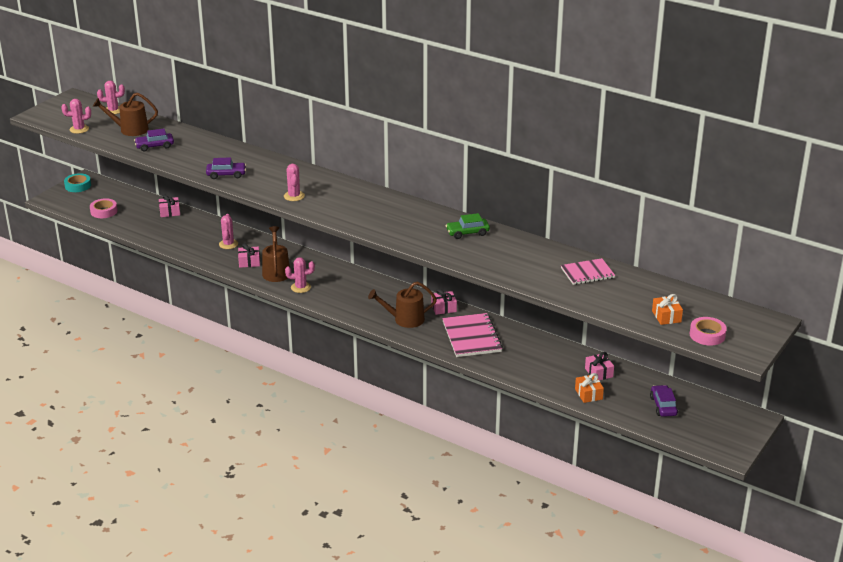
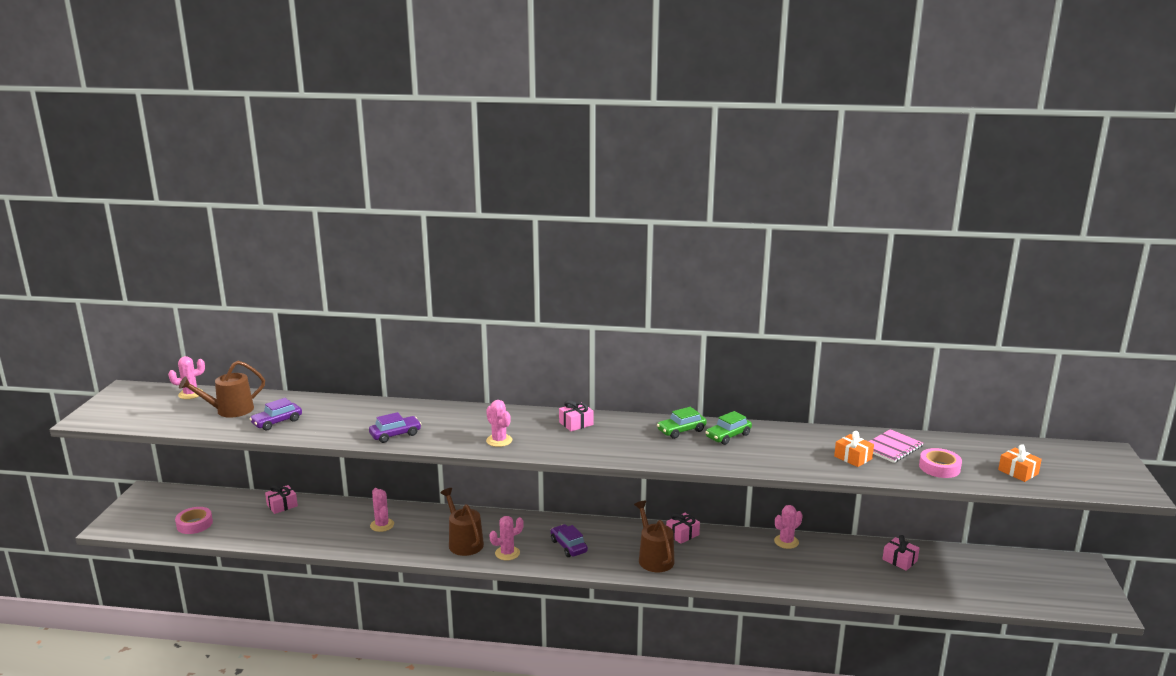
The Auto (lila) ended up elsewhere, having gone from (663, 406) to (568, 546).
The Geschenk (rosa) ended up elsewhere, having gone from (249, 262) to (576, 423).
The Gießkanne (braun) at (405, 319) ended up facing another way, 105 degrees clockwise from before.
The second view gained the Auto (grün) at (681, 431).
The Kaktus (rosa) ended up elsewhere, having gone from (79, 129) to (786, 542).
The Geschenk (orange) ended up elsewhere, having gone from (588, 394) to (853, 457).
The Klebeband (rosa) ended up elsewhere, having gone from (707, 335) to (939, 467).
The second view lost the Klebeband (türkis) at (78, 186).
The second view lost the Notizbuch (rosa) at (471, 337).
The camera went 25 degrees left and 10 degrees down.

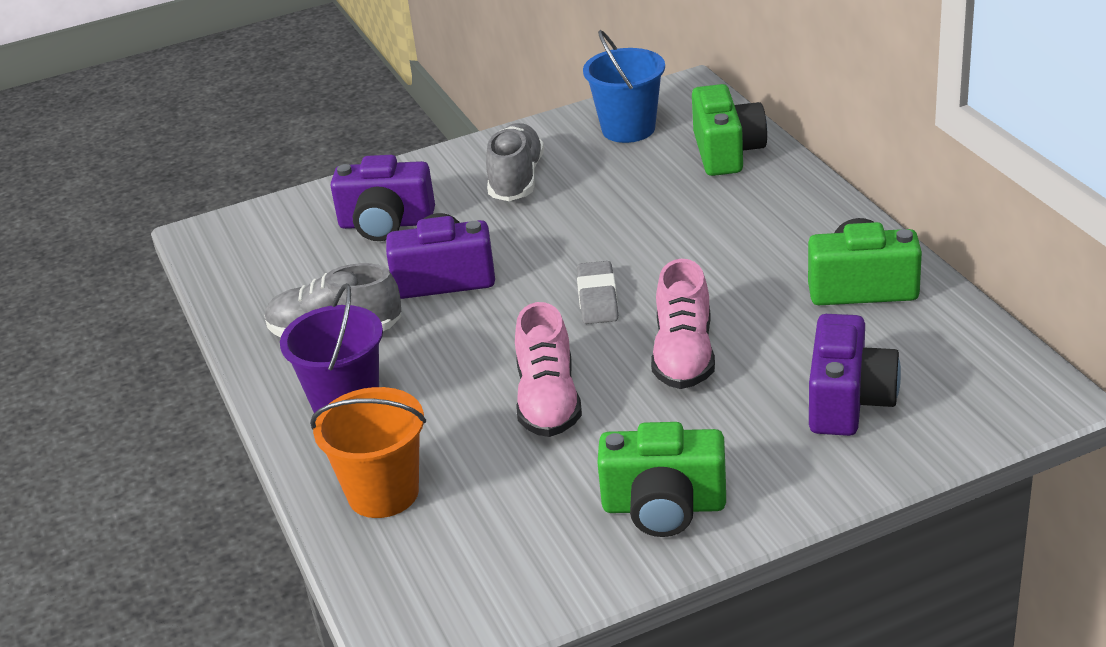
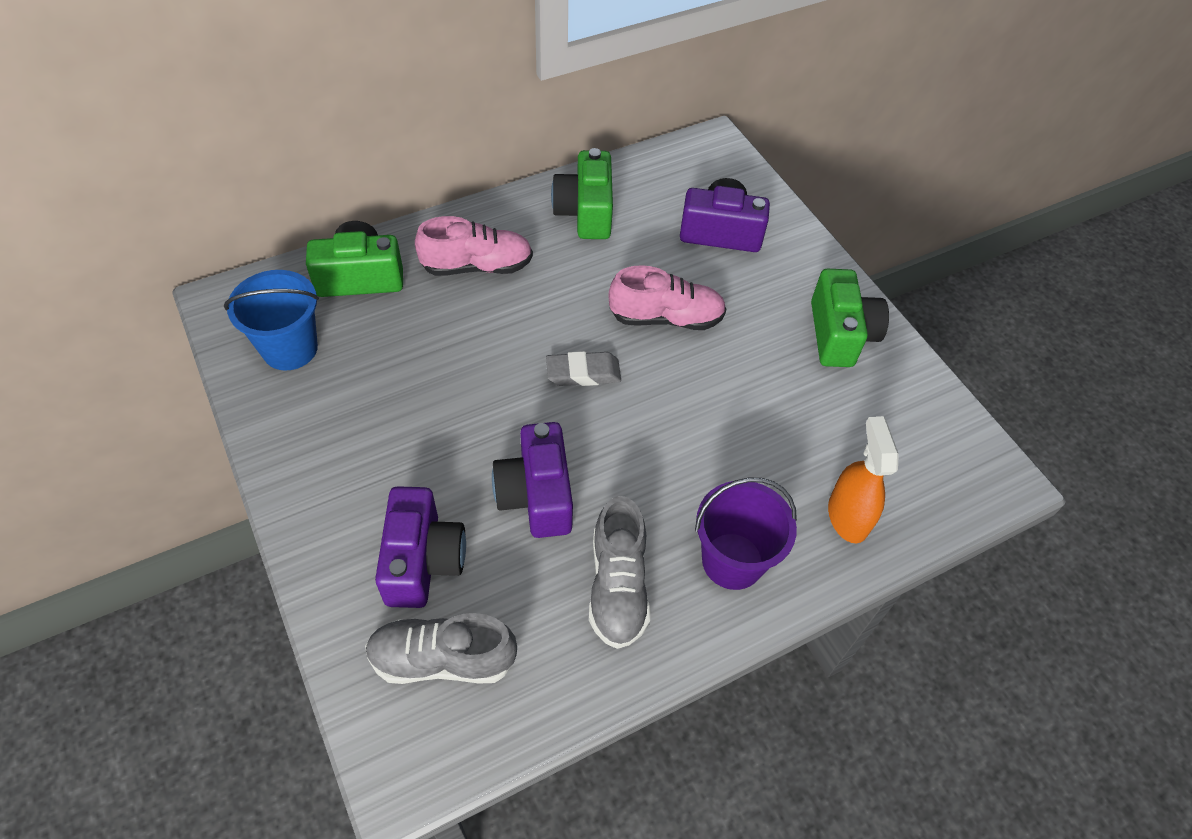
The Schuh (grau) ended up elsewhere, having gone from (516, 179) to (442, 659).
The Schuh (rosa) ended up elsewhere, having gone from (548, 401) to (477, 266).
Where the Eimer (orange) stood at (383, 493), the Sprühflasche (orange) came to stand at (847, 516).
The camera went 100 degrees left and 20 degrees up.

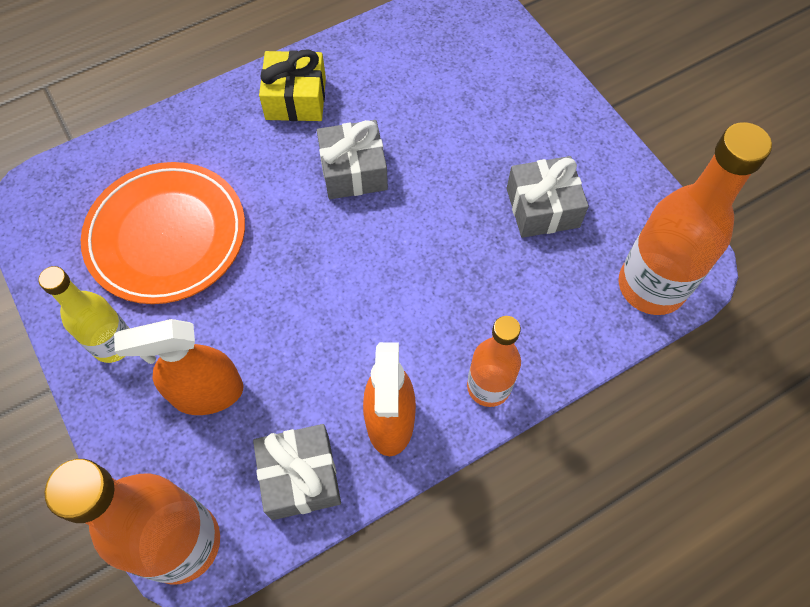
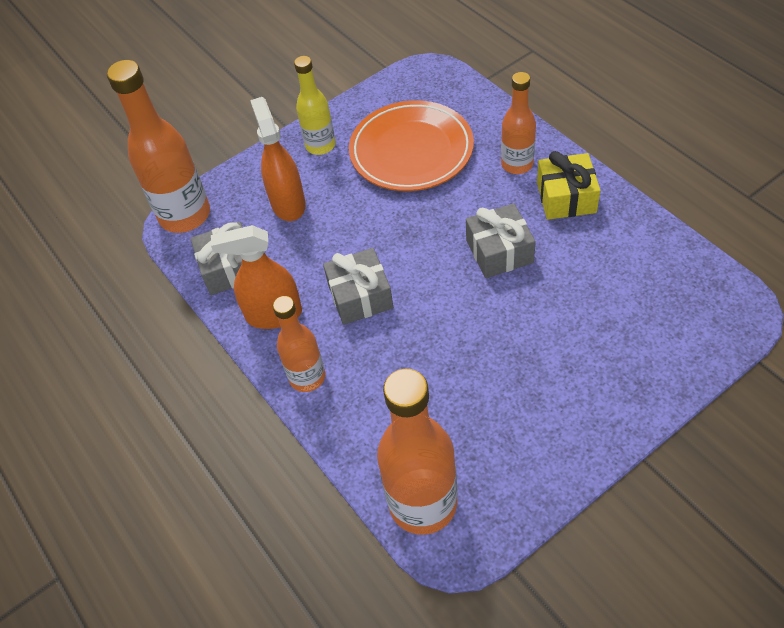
The Geschenk (grau) ended up elsewhere, having gone from (542, 208) to (360, 296).
The second view gained the Flasche (orange) at (517, 164).
The camera went 90 degrees right and 10 degrees down.

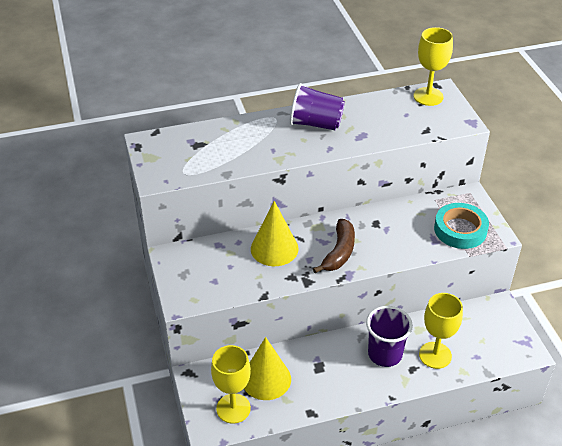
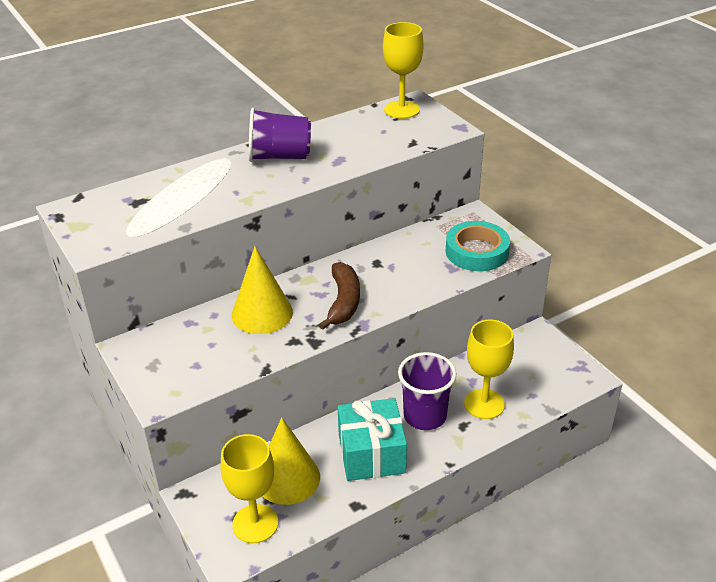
The second view gained the Geschenk (türkis) at (371, 453).
The camera went 15 degrees left and 5 degrees down.

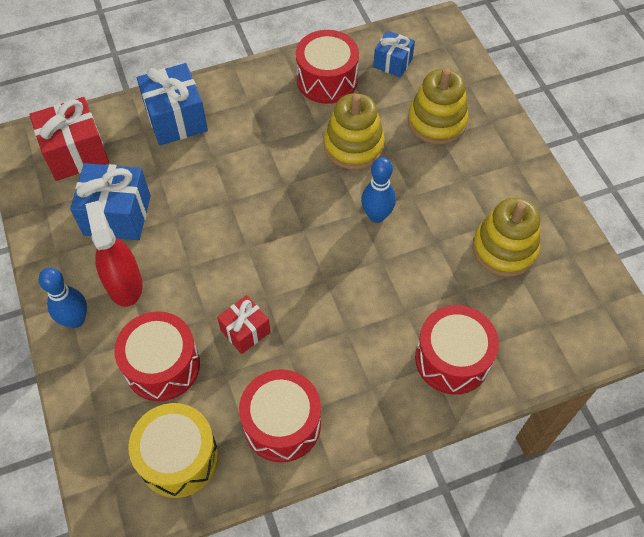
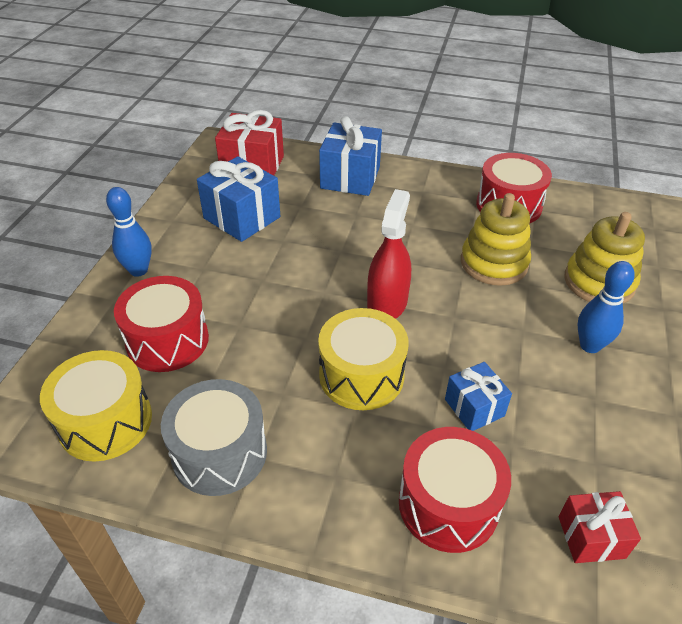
What was the Trommel (rot) at (282, 424) turned into the Trommel (grau) at (219, 453).
The second view gained the Trommel (gelb) at (361, 375).
The Sprühflasche (rot) ended up elsewhere, having gone from (124, 284) to (387, 303).
The Geschenk (blau) ended up elsewhere, having gone from (392, 63) to (474, 407).
The Geschenk (rot) ended up elsewhere, having gone from (245, 331) to (591, 537).
The Bowlingkegel (blau) ended up elsewhere, having gone from (376, 216) to (590, 345).
The second view lost the Stapelspielzeug (gelb) at (504, 249).
The camera went 35 degrees right and 15 degrees down.

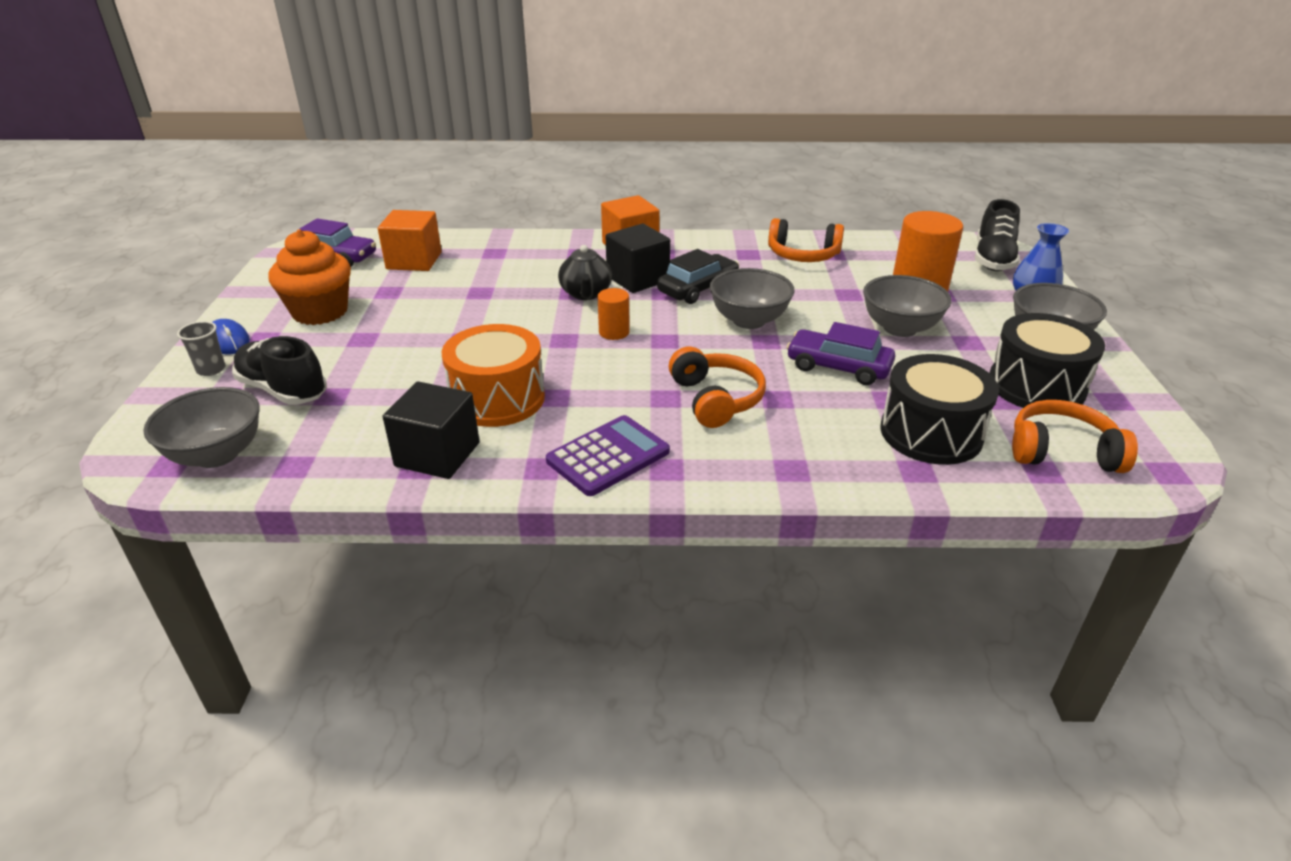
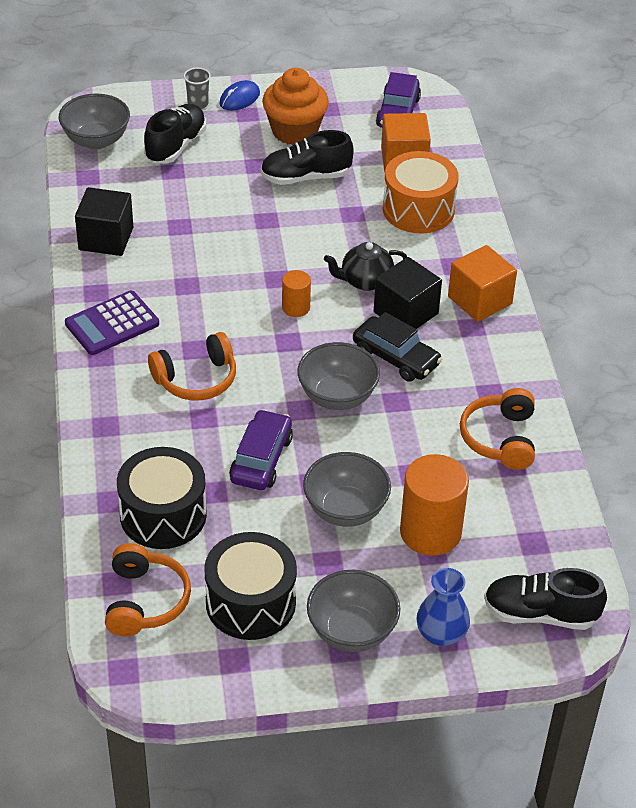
The Taschenrechner (lila) at (608, 456) ended up facing another way, 105 degrees clockwise from before.
The second view gained the Schuh (schwarz) at (305, 177).
The Trommel (orange) ended up elsewhere, having gone from (497, 398) to (418, 209).
The camera went 80 degrees right and 10 degrees up.

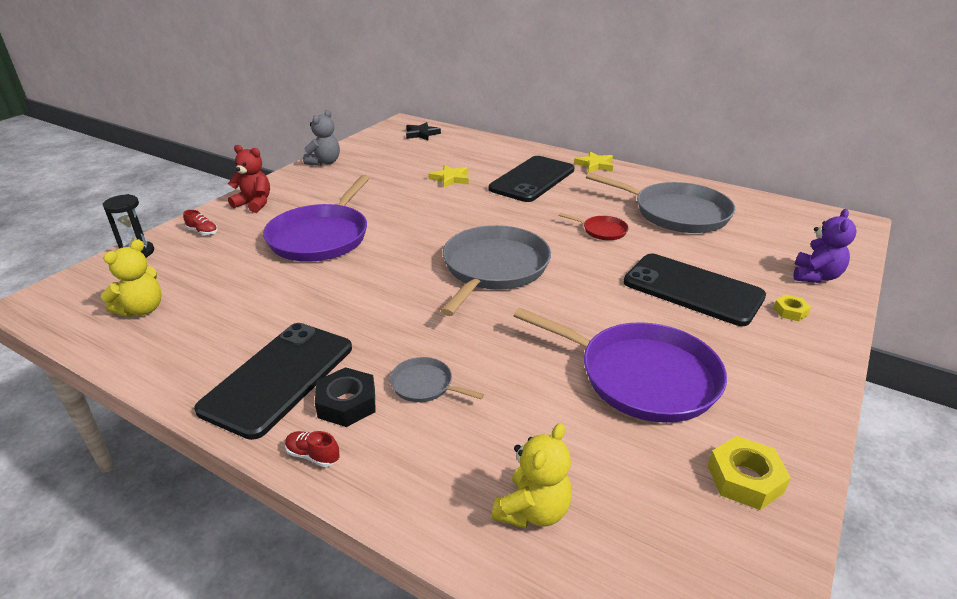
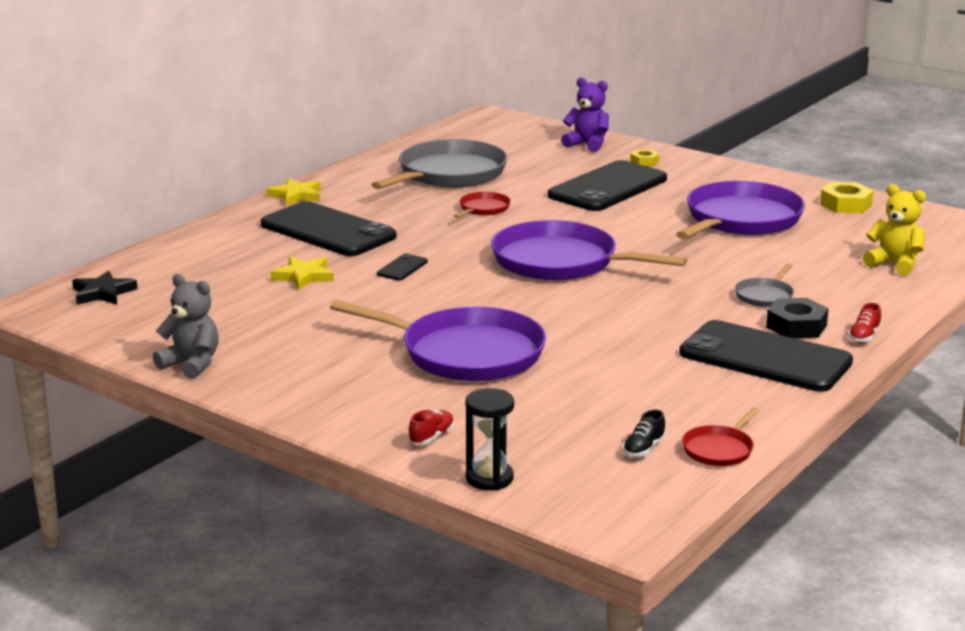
The second view gained the Handy (schwarz) at (402, 268).
What was the Pfanne (grau) at (493, 268) turned into the Pfanne (lila) at (560, 262).
Where the Teddybär (gelb) stood at (142, 309), the Schuh (schwarz) came to stand at (643, 449).
The second view gained the Pfanne (rot) at (719, 449).
The second view lost the Teddybär (rot) at (254, 204).
The camera went 85 degrees left and 10 degrees down.

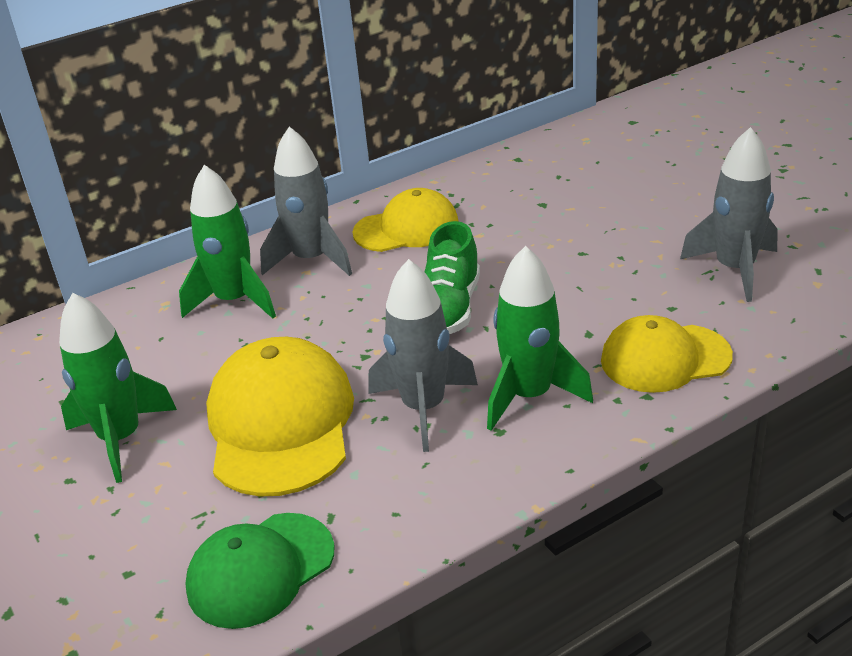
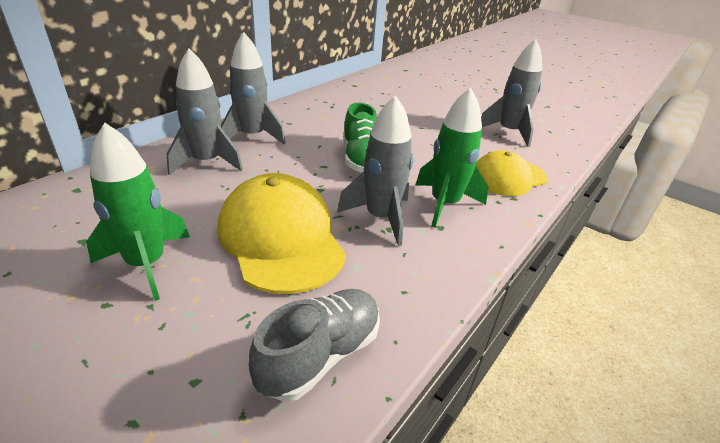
What was the Rakete (grün) at (234, 300) turned into the Rakete (grau) at (207, 162).
Where the Kappe (grün) stood at (260, 570), the Schuh (grau) came to stand at (320, 355).
The second view lost the Kappe (gelb) at (407, 228).
The camera went 25 degrees left and 0 degrees up.

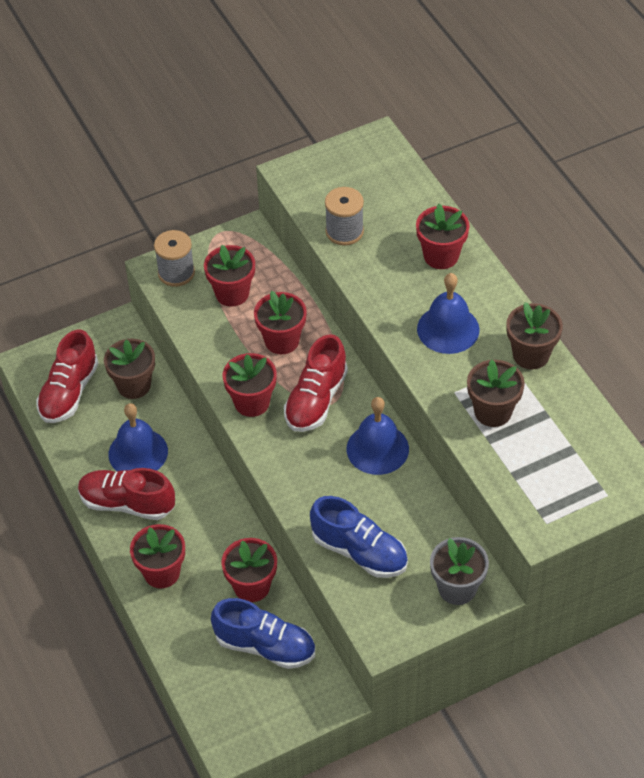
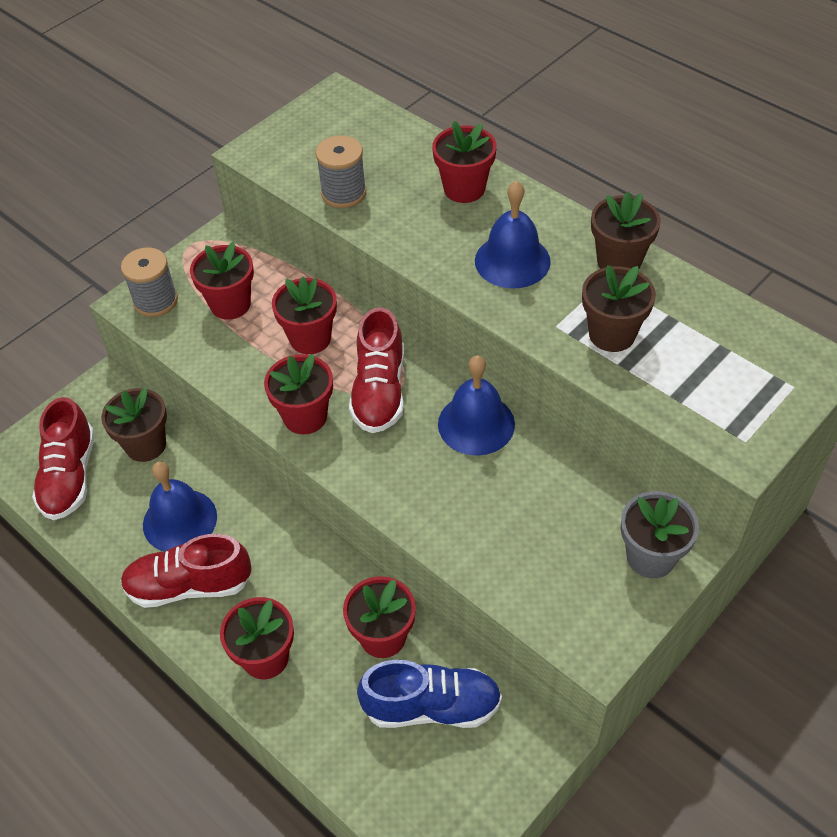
The second view lost the Schuh (blau) at (359, 552).
The camera went 20 degrees left and 0 degrees up.

